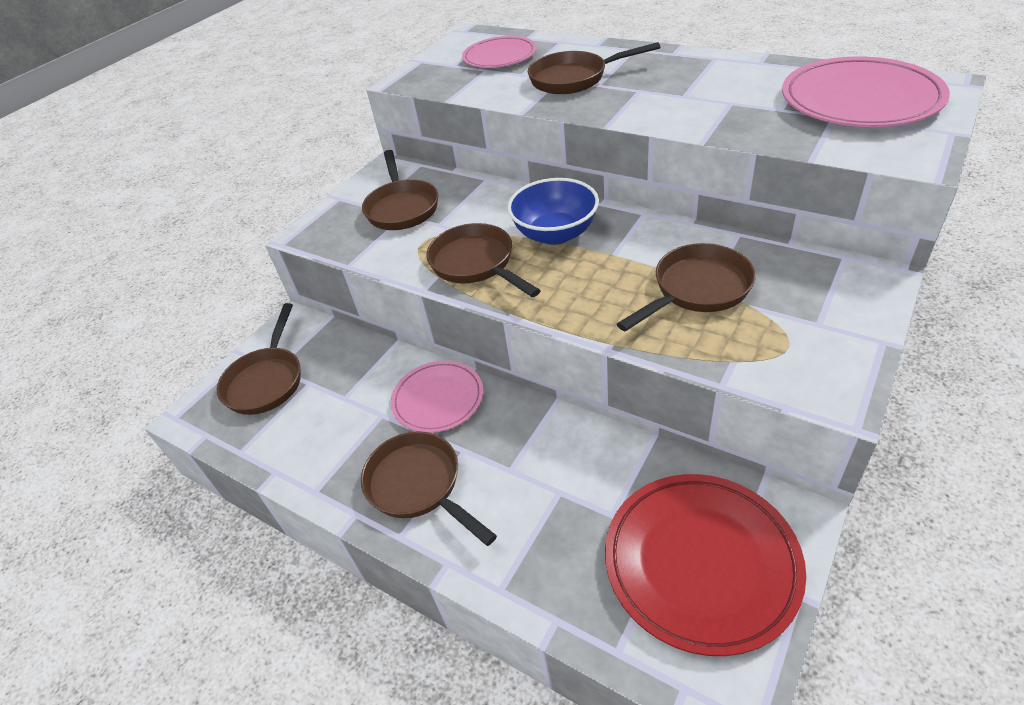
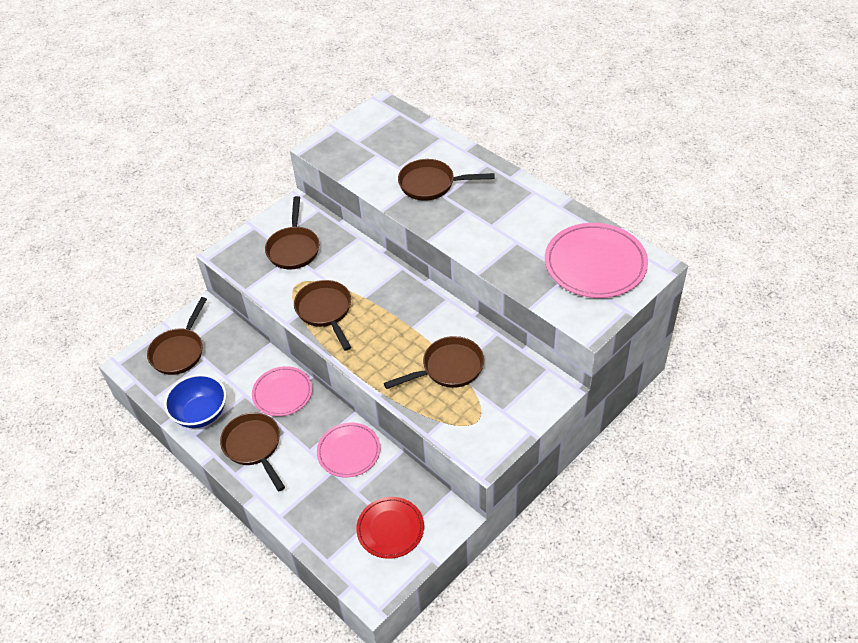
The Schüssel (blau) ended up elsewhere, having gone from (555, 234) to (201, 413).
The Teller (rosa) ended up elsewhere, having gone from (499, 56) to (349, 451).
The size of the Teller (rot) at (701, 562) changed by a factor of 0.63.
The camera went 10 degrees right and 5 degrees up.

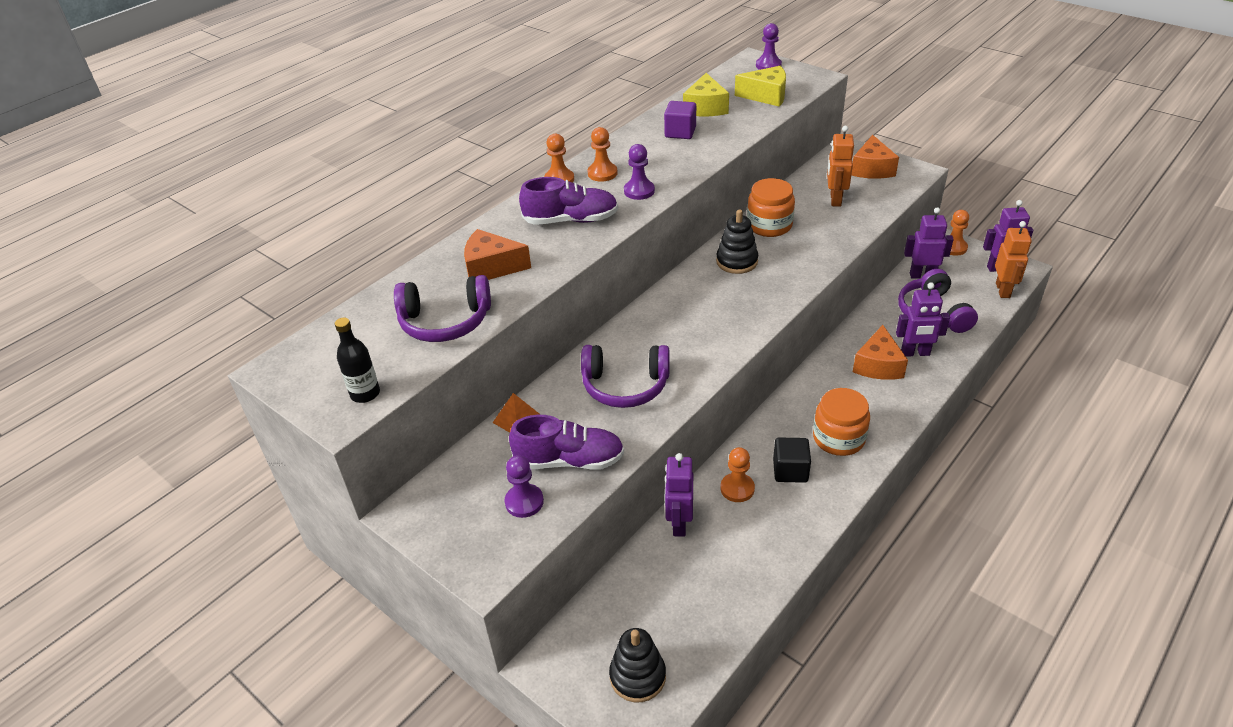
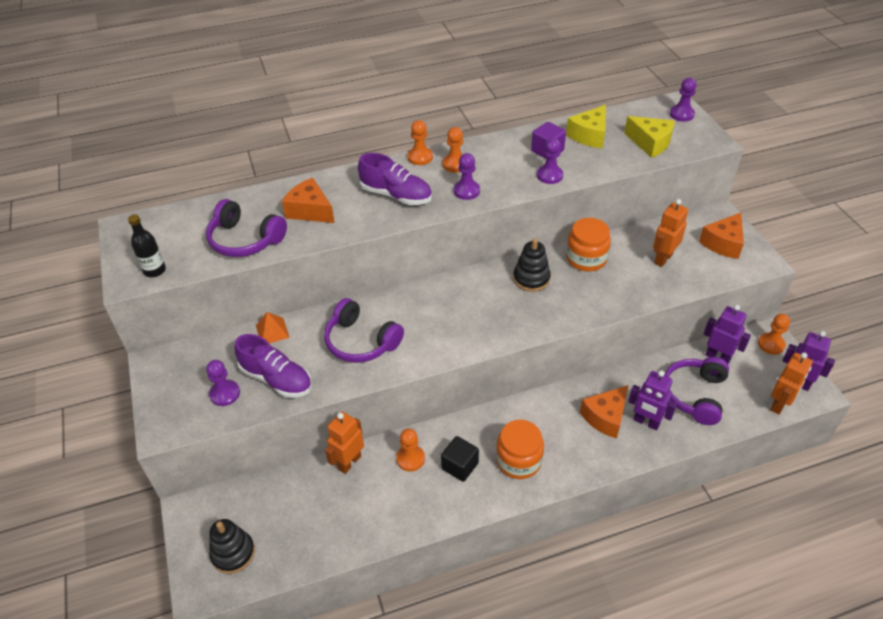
What was the Roboter (lila) at (678, 524) turned into the Roboter (orange) at (349, 462).
The second view gained the Bauer (lila) at (549, 175).
The camera went 30 degrees right and 5 degrees up.

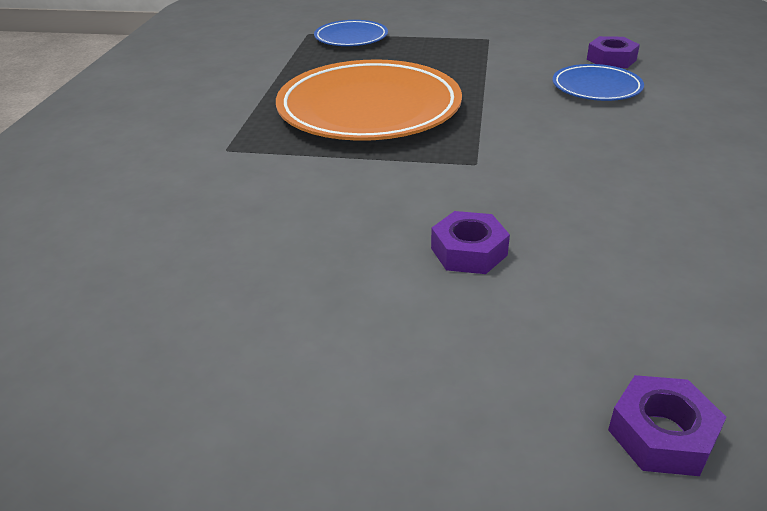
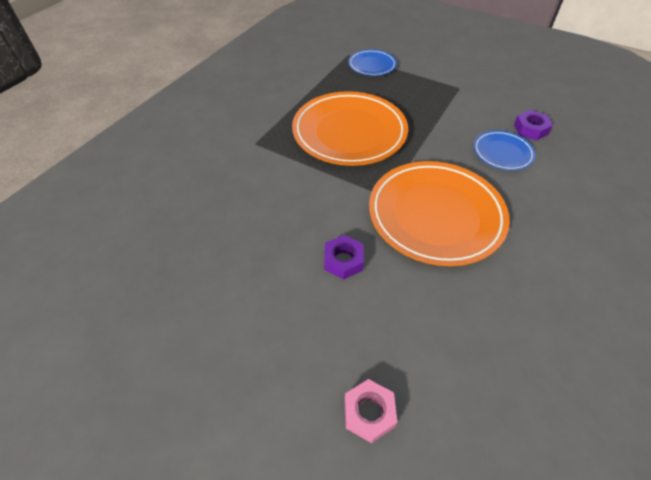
What was the Sechskantmutter (lila) at (661, 434) turned into the Sechskantmutter (rosa) at (369, 413).
The second view gained the Teller (orange) at (435, 215).
The camera went 20 degrees right and 15 degrees up.

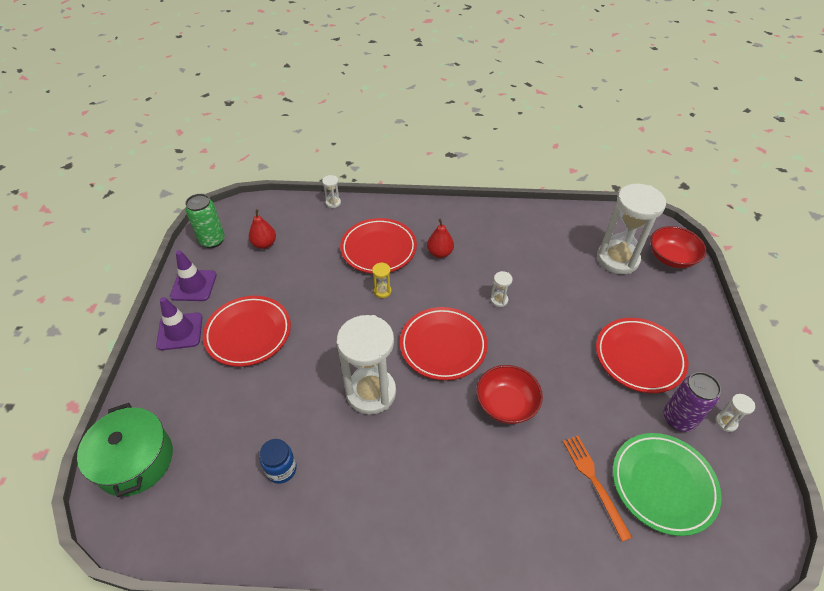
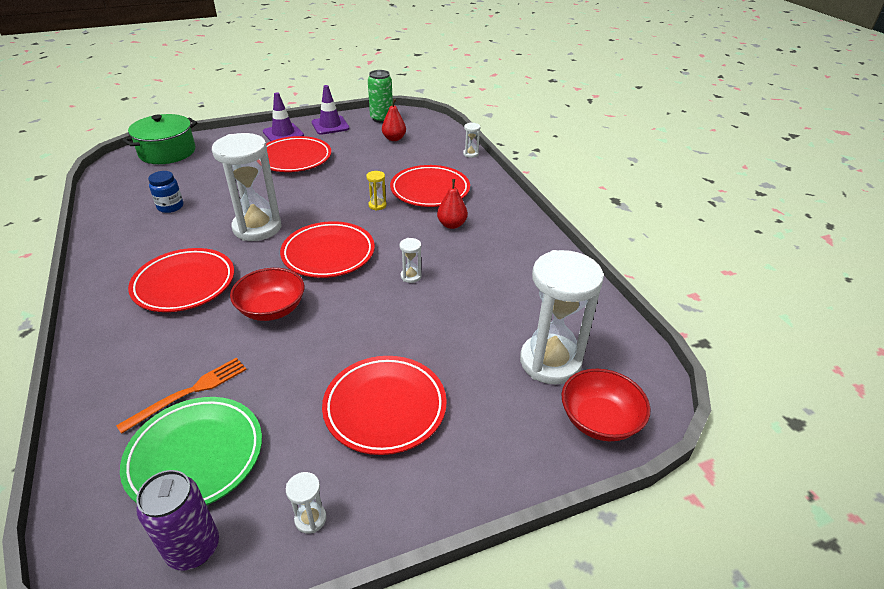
The second view gained the Teller (rot) at (184, 284).
The Dose (lila) ended up elsewhere, having gone from (678, 419) to (193, 548).
The camera went 65 degrees right and 10 degrees down.

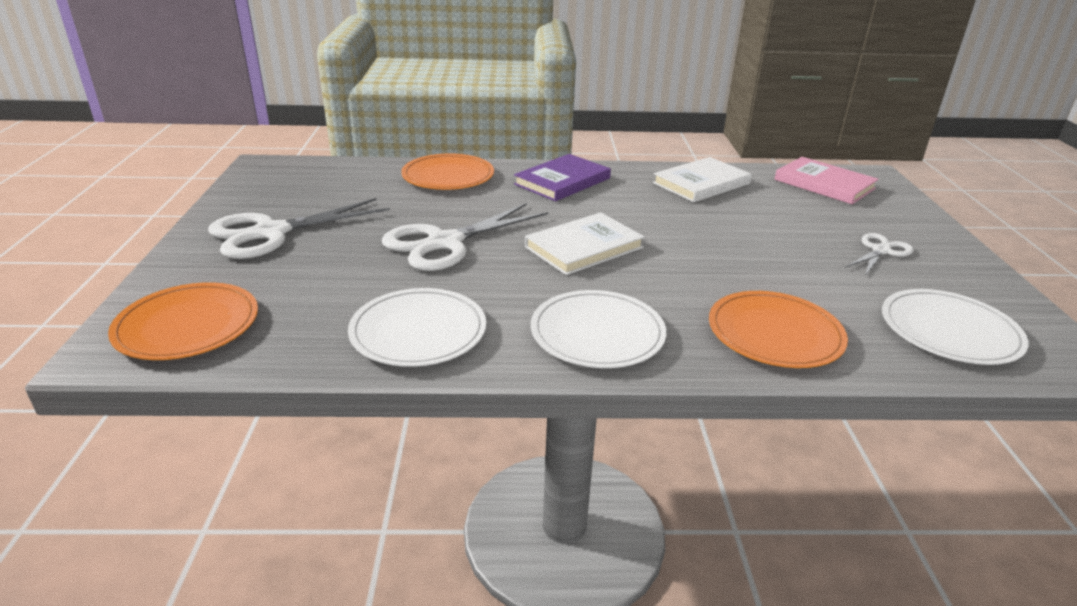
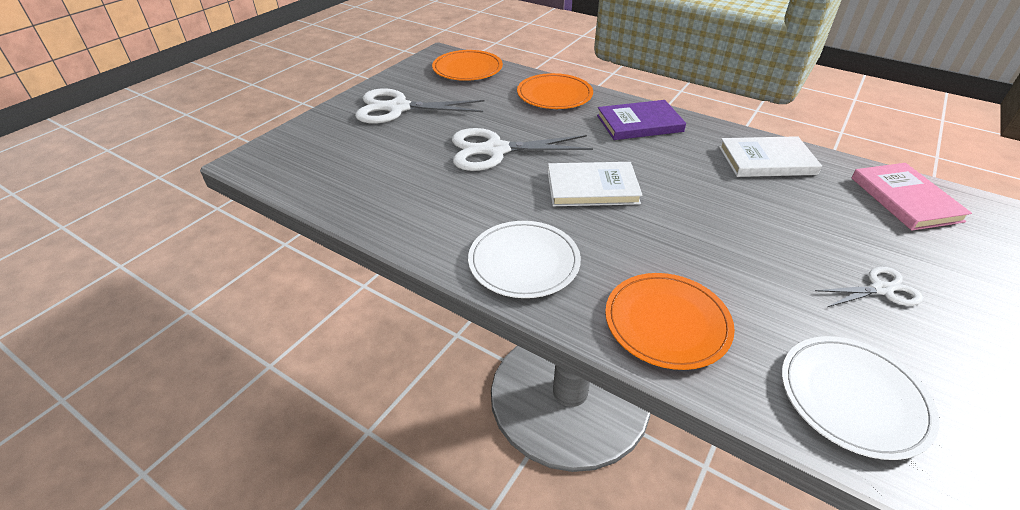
The Teller (orange) ended up elsewhere, having gone from (187, 325) to (467, 69).
The second view lost the Teller (weiß) at (418, 331).
The camera went 35 degrees right and 10 degrees up.

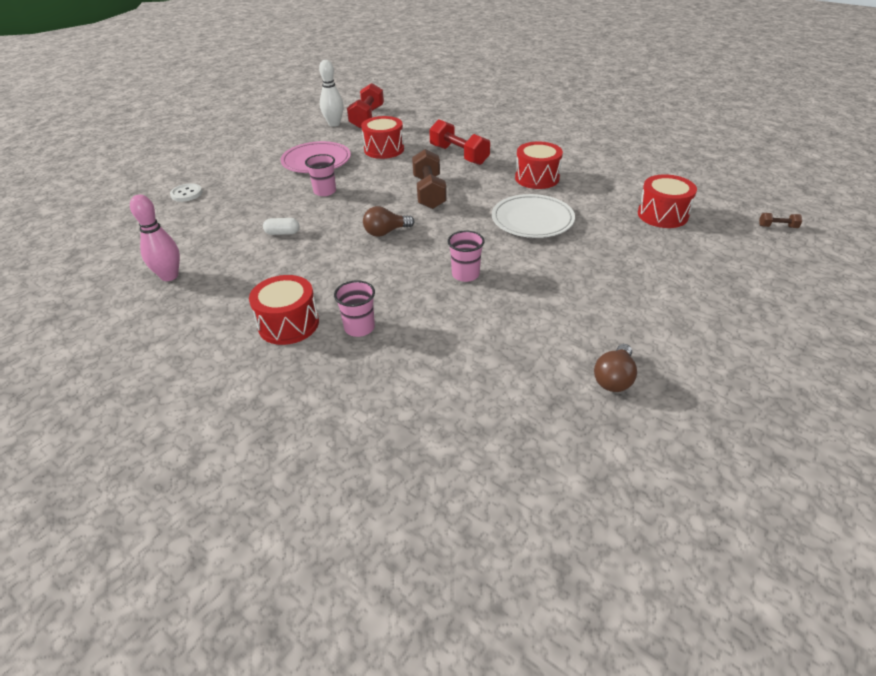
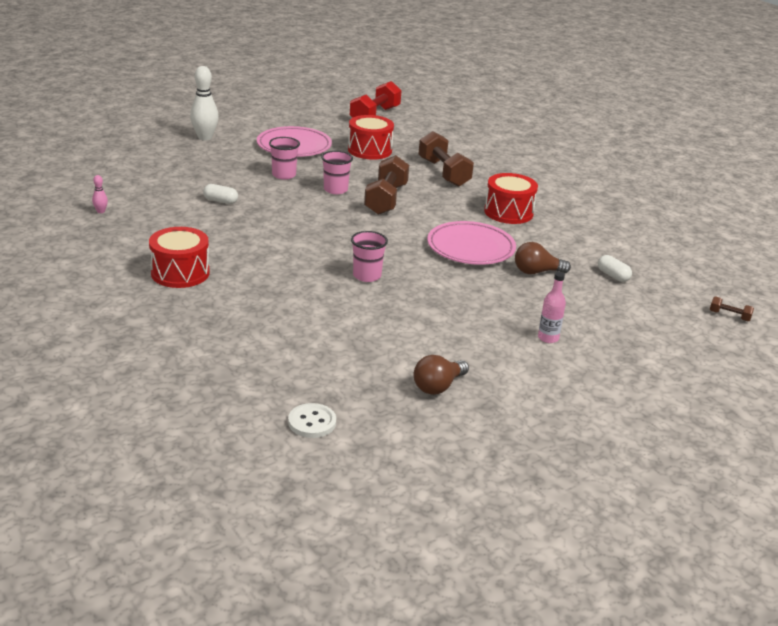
The size of the Bowlingkegel (rosa) at (169, 276) changed by a factor of 0.46.
The Bowlingkegel (weiß) ended up elsewhere, having gone from (334, 124) to (205, 137).
The Knopf (weiß) ended up elsewhere, having gone from (186, 194) to (312, 422).
The Becher (rosa) ended up elsewhere, having gone from (359, 328) to (335, 190).
What was the Hantel (rot) at (459, 155) turned into the Hantel (braun) at (443, 173).
What was the Teller (weiß) at (532, 220) turned into the Teller (rosa) at (470, 248).
The Glühbirne (braun) ended up elsewhere, having gone from (386, 232) to (536, 272).
The second view gained the Flasche (rosa) at (548, 338).
Where the Trommel (rot) stood at (662, 215), the Kapsel (weiß) came to stand at (613, 276).
The camera went 15 degrees right and 10 degrees down.

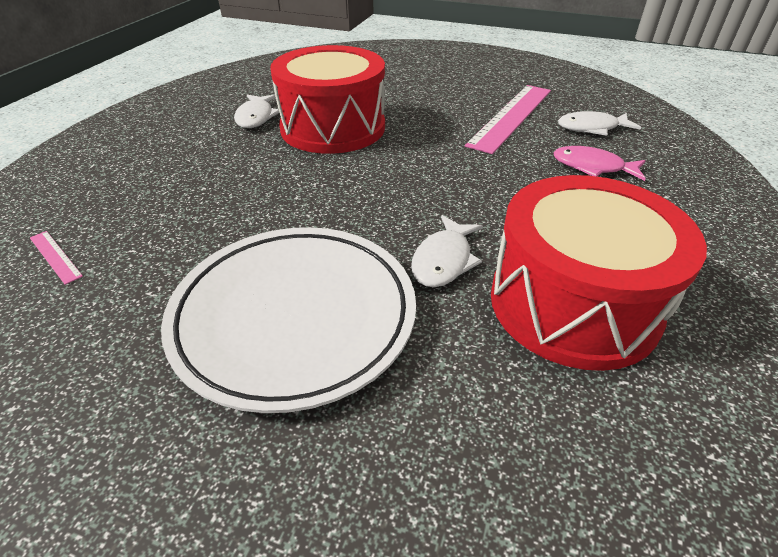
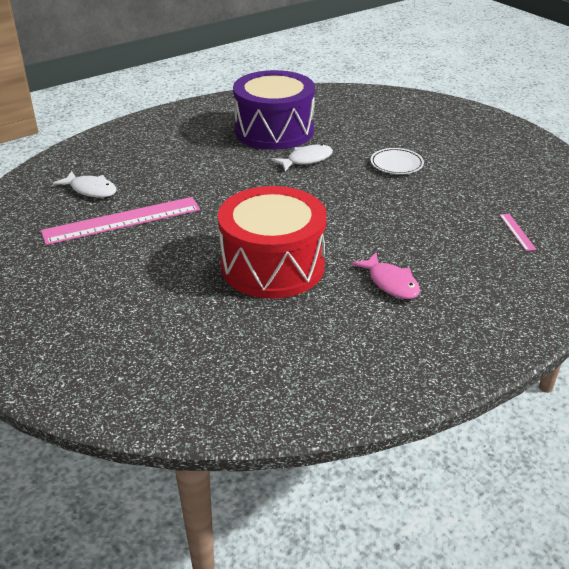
What was the Trommel (rot) at (573, 303) turned into the Trommel (lila) at (274, 131).
The Fisch (rosa) ended up elsewhere, having gone from (592, 167) to (391, 283).
The size of the Teller (weiß) at (294, 317) changed by a factor of 0.44.
The second view lost the Fisch (weiß) at (256, 117).
The camera went 145 degrees left and 5 degrees down.

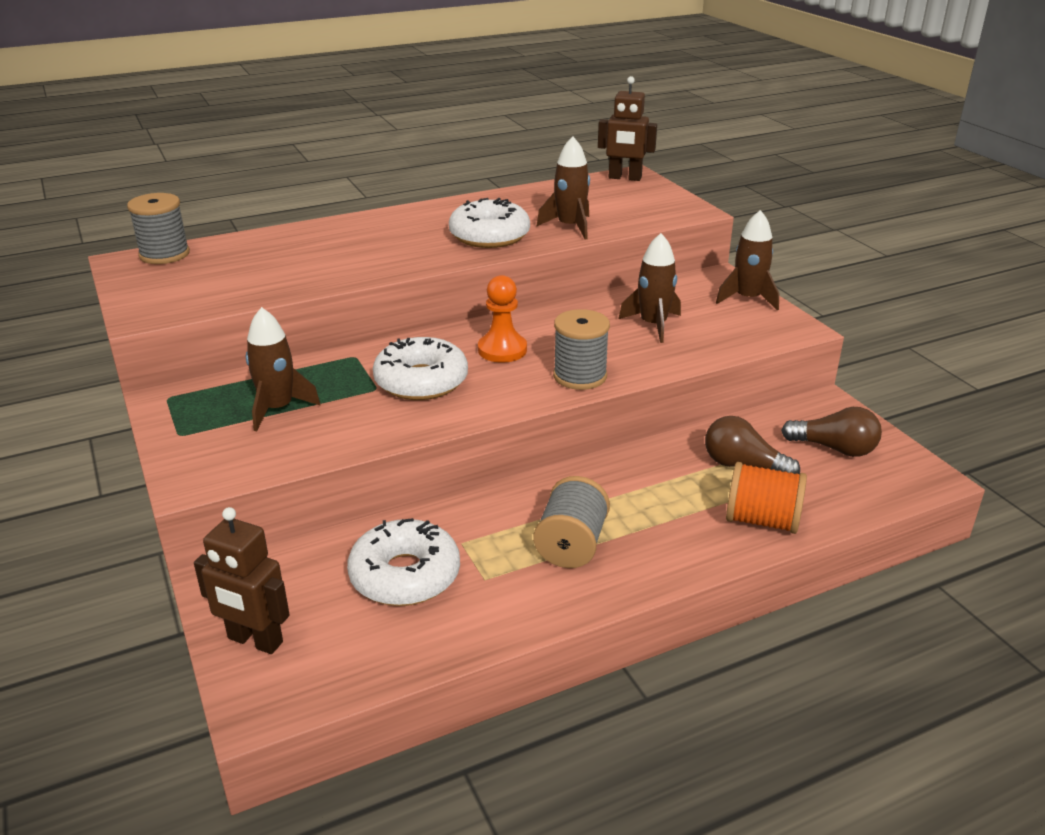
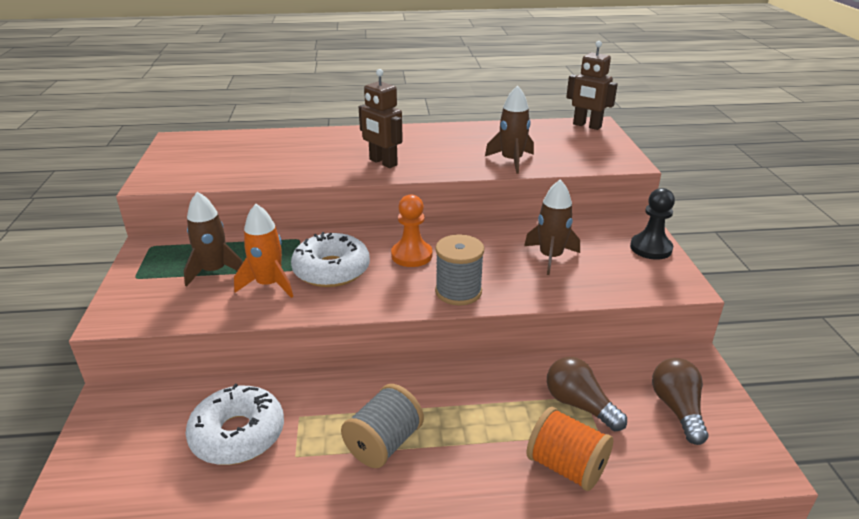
The second view gained the Rakete (orange) at (269, 284).
The Roboter (braun) ended up elsewhere, having gone from (255, 641) to (383, 162).
Where the Rakete (braun) stood at (747, 299), the Bauer (schwarz) came to stand at (650, 248).
The Glühbirne (braun) at (834, 448) ended up facing another way, 135 degrees counterclockwise from before.
The second view lost the Garnrolle (grau) at (164, 254).
The second view lost the Donut (weiß) at (489, 236).
The camera went 20 degrees right and 0 degrees up.

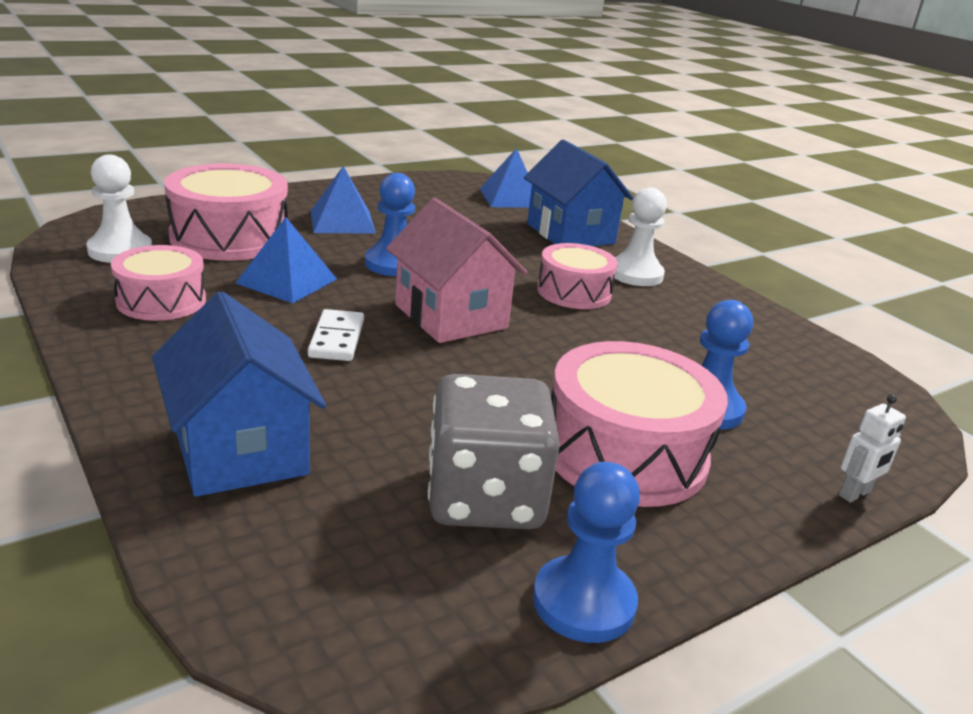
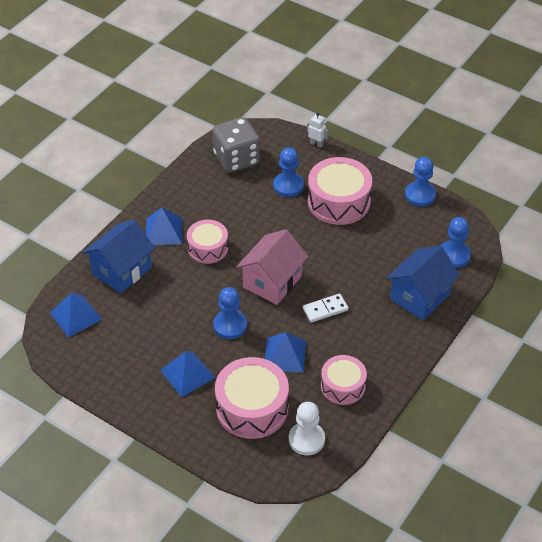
Where the Bauer (weiß) stood at (635, 274), the Pyramide (blau) came to stand at (164, 231).
The Spielwürfel (grau) ended up elsewhere, having gone from (485, 498) to (236, 159).
The second view gained the Bauer (blau) at (454, 255).
The camera went 110 degrees left and 20 degrees up.

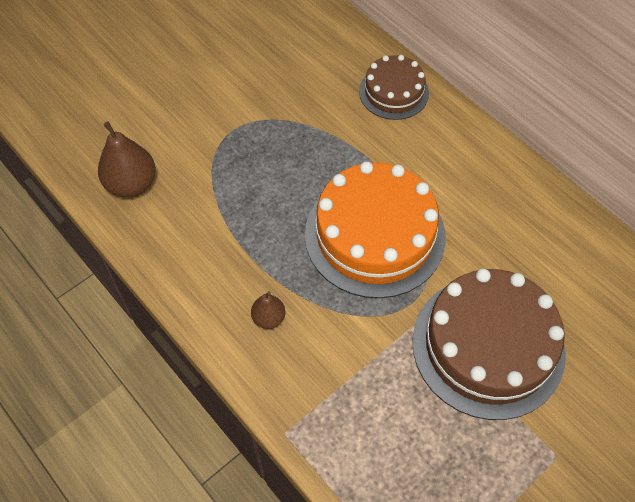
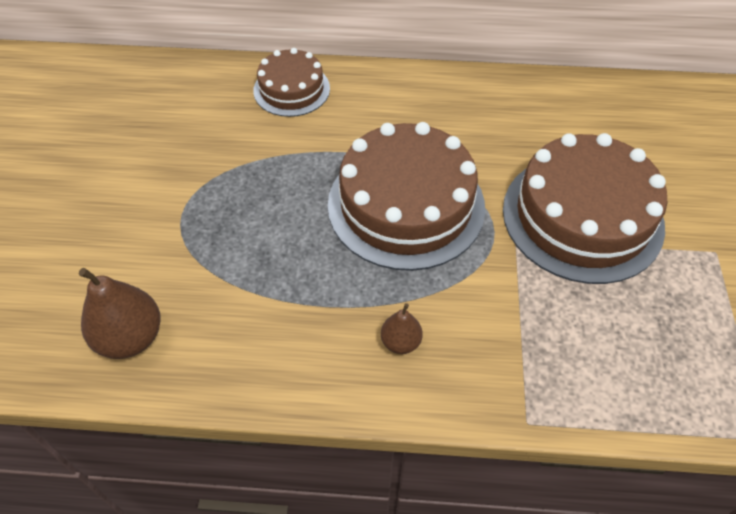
What was the Kuchen (orange) at (375, 235) turned into the Kuchen (braun) at (406, 205).
The camera went 45 degrees left and 5 degrees down.

